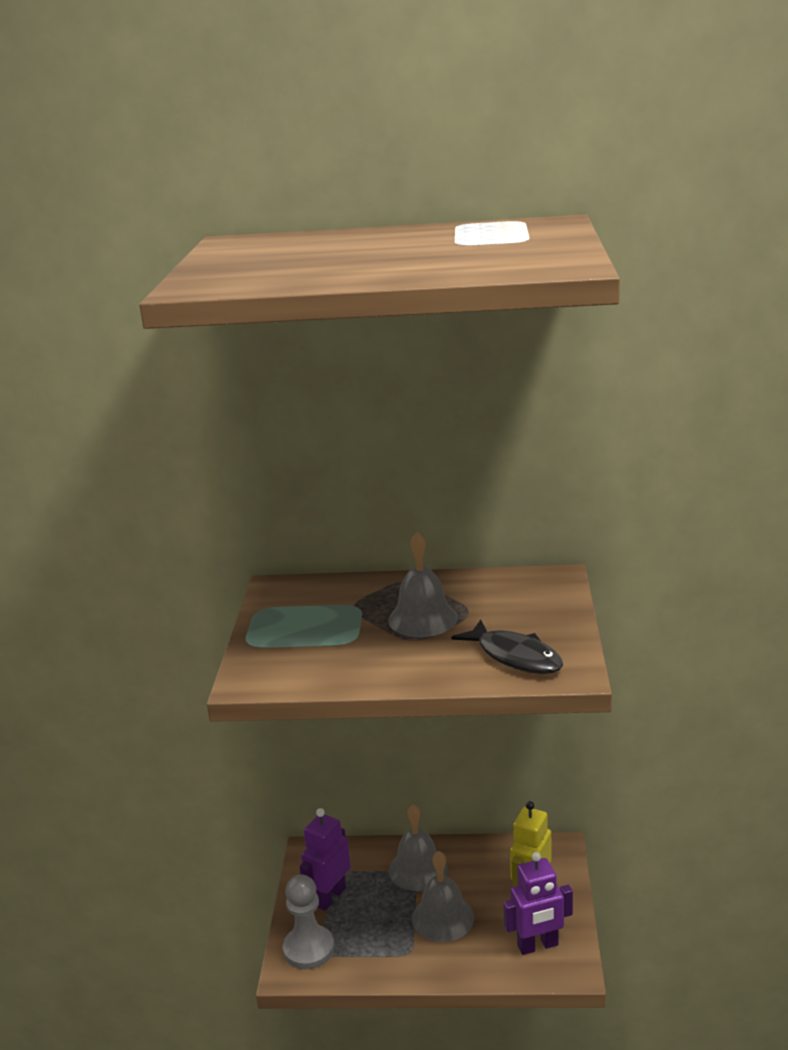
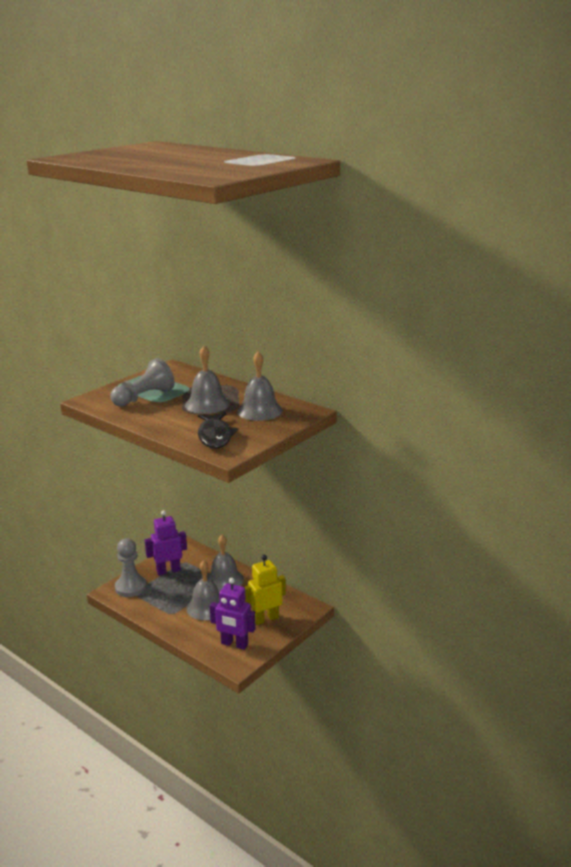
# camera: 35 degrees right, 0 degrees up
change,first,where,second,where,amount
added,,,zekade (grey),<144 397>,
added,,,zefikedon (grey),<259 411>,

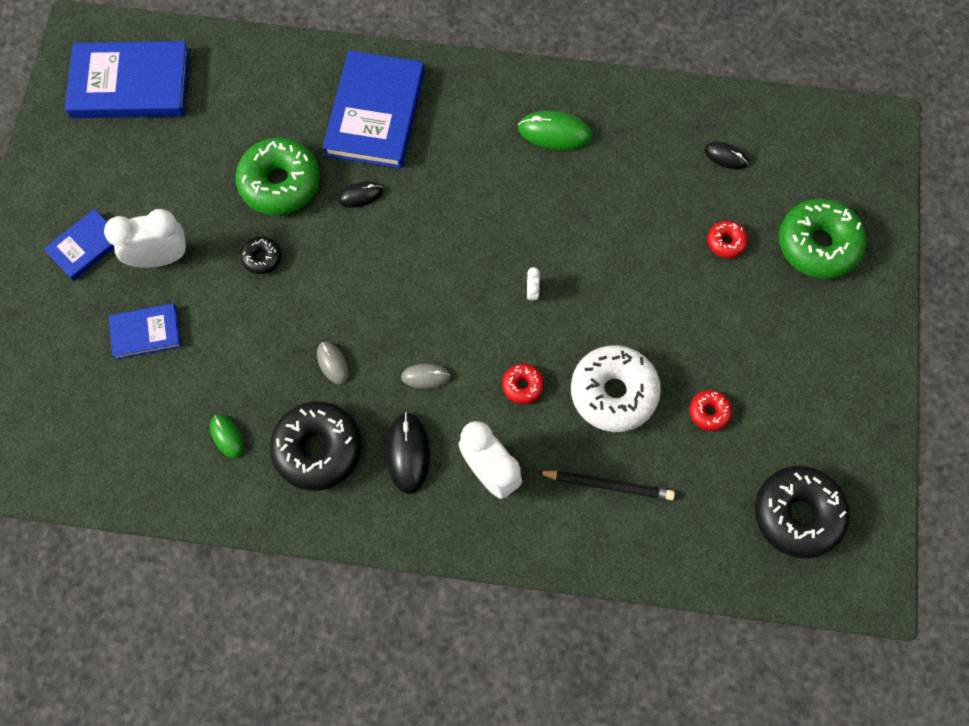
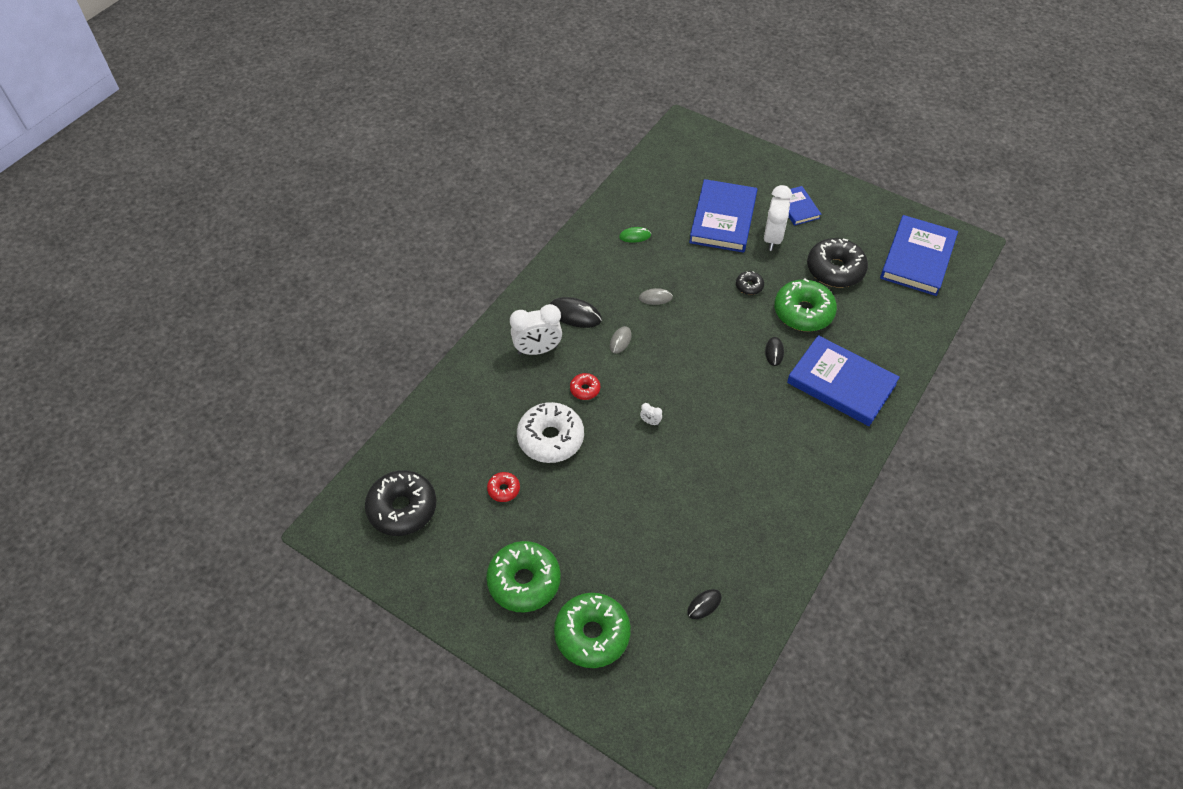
# camera: 115 degrees right, 15 degrees down
change,first,where,second,where,amount
added,,,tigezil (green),<524 581>,
resized,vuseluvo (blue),<146 332>,,<723 219>,x1.87
moved,tigezil (black),<318 449>,,<835 270>,
removed,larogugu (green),<555 133>,,,
removed,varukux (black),<608 485>,,,
removed,tigezil (red),<726 242>,,,

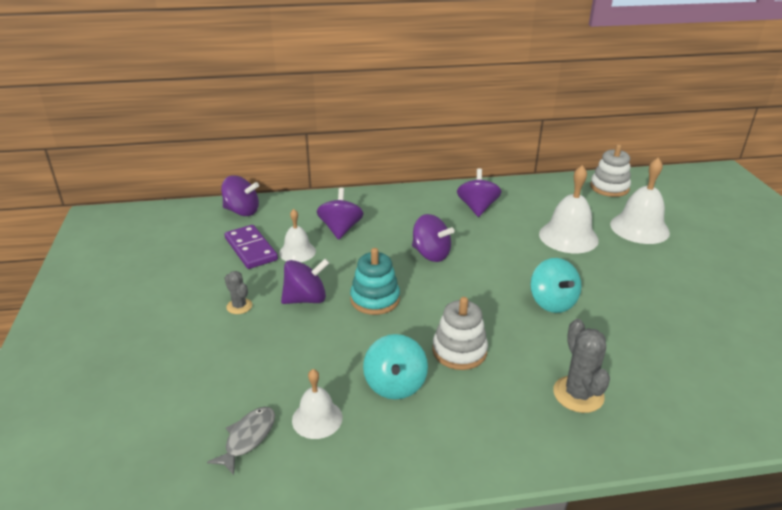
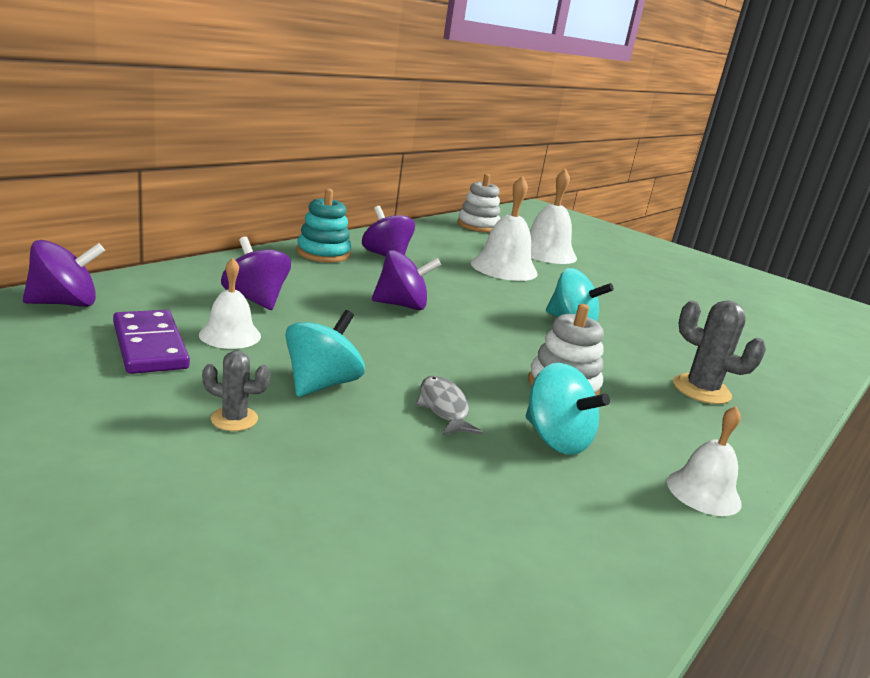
# camera: 45 degrees left, 10 degrees down
change,first,where,second,where,amount
turned,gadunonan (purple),<251 249>,,<150 346>,45 degrees clockwise
recoloured,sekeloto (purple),<306 299>,sekeloto (turquoise),<321 384>,
moved,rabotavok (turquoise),<375 299>,,<323 253>,
moved,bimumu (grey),<248 438>,,<443 408>,
moved,zefikedon (white),<317 418>,,<703 492>,

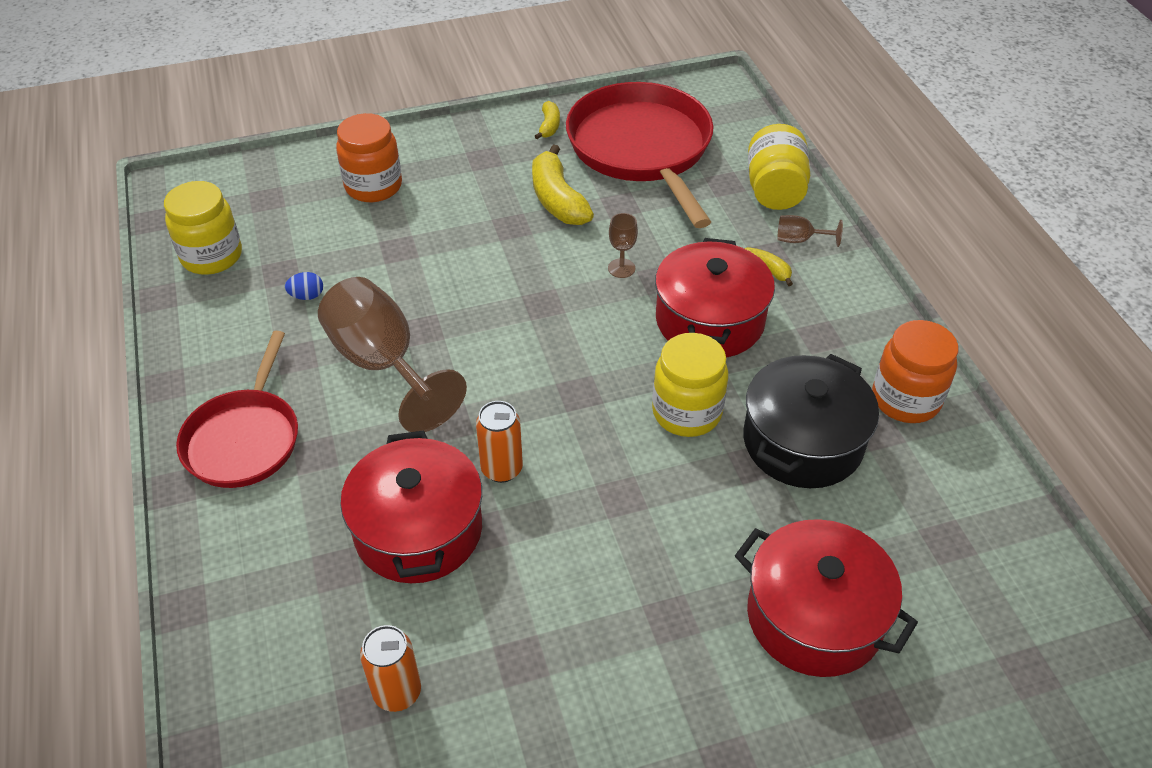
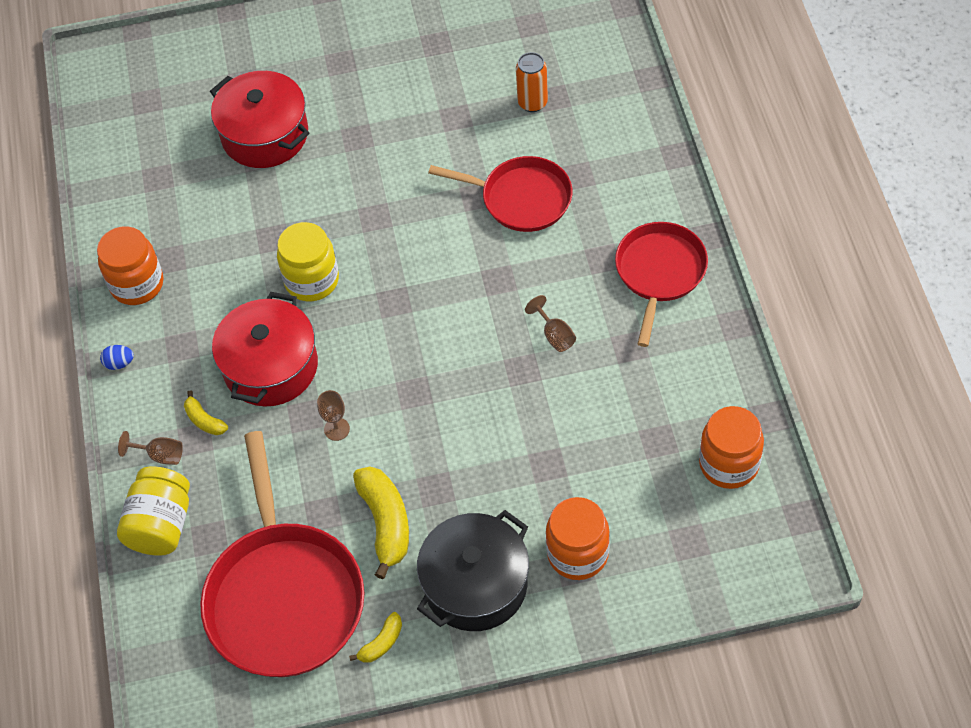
# camera: 170 degrees left, 10 degrees up
change,first,where,second,where,amount
moved,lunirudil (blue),<307 296>,,<119 363>,
turned,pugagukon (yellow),<549 126>,,<381 643>,150 degrees counterclockwise
moved,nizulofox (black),<802 442>,,<475 584>,
replaced,nizulofox (red),<418 530>,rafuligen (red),<522 198>,
resized,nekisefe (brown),<383 364>,,<554 335>,x0.41
recoloured,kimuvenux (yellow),<212 256>,kimuvenux (orange),<729 464>,
removed,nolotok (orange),<502 469>,,,

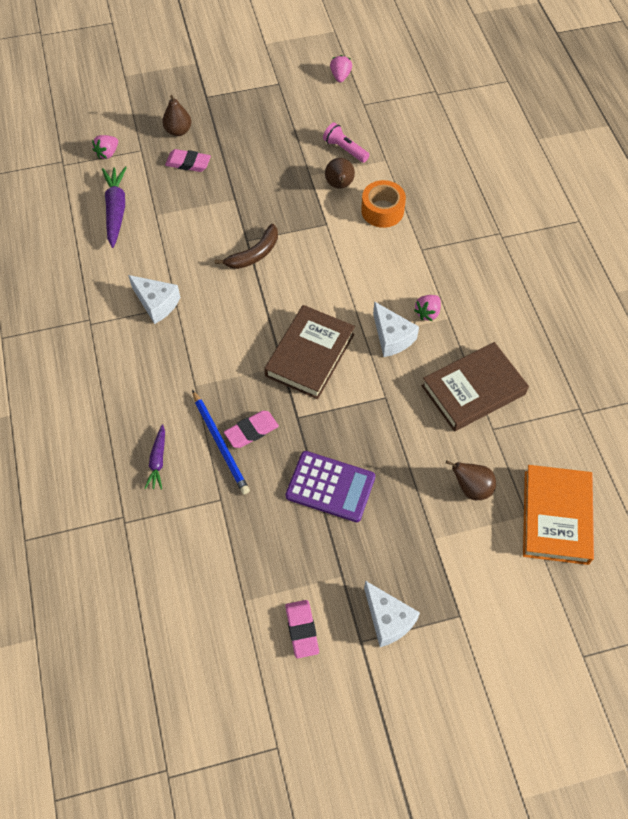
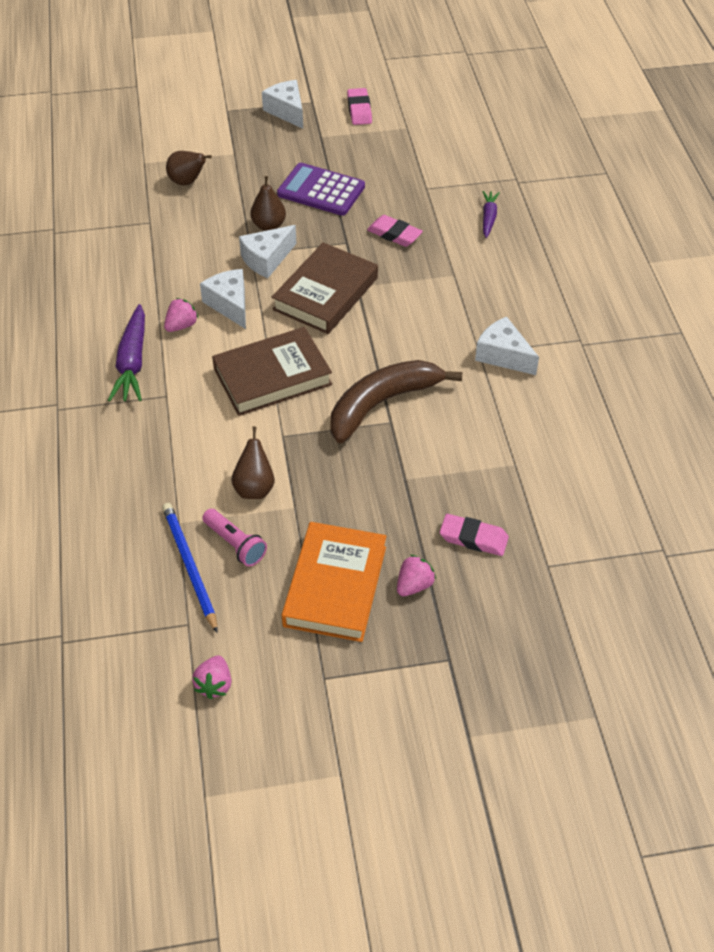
# camera: 175 degrees left, 10 degrees down
change,first,where,second,where,amount
moved,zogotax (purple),<116 210>,,<132 362>,
moved,varukux (blue),<220 444>,,<189 566>,
moved,vuseluvo (brown),<473 390>,,<272 377>,
added,,,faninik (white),<267 259>,
moved,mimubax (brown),<178 131>,,<269 225>,
moved,vuseluvo (orange),<555 517>,,<335 586>,
resized,pugagukon (brown),<254 254>,,<381 404>,x1.57
turned,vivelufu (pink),<251 431>,,<394 234>,60 degrees clockwise
moved,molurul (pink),<107 153>,,<414 585>,
removed,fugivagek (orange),<382 210>,,,

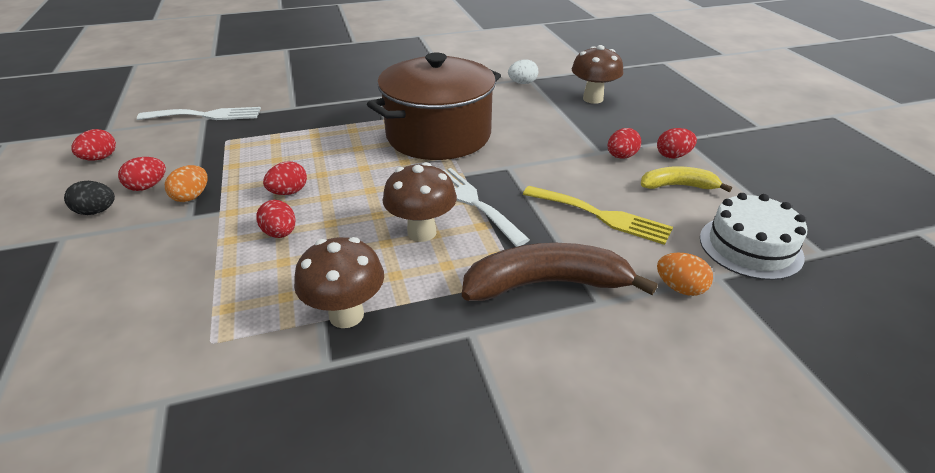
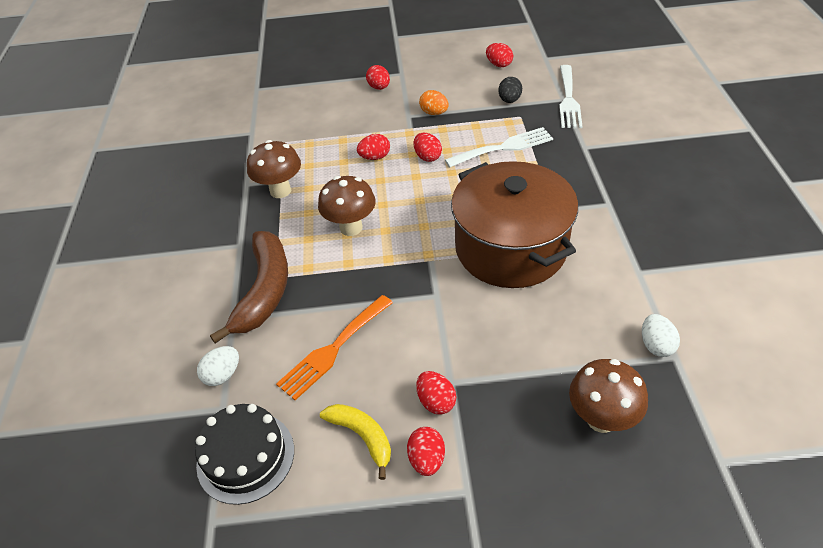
# camera: 105 degrees right, 10 degrees up
change,first,where,second,where,amount
recoloured,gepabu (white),<750 247>,gepabu (black),<245 457>,
recoloured,lunirudil (orange),<680 288>,lunirudil (white),<223 375>,
recoloured,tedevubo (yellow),<601 216>,tedevubo (orange),<333 349>,
turned,pugagukon (yellow),<678 186>,,<362 436>,60 degrees counterclockwise
moved,lunirudil (red),<147 187>,,<379 87>,
moved,tedevubo (white),<473 202>,,<504 147>,
moved,lunirudil (black),<96 211>,,<509 100>,

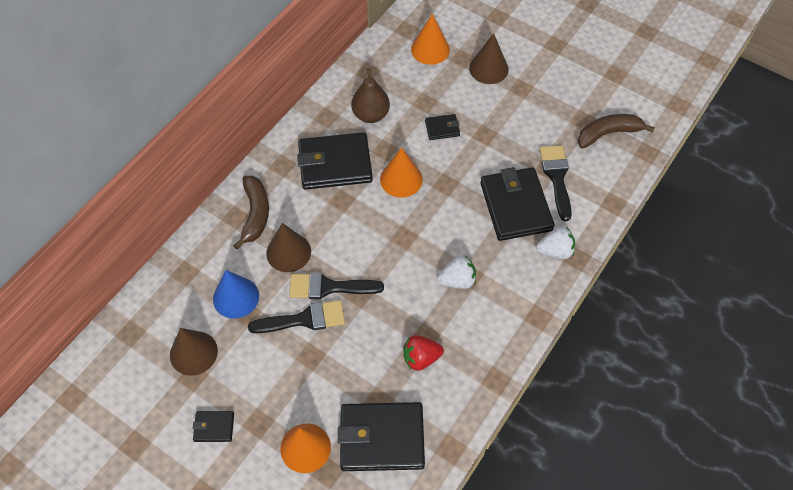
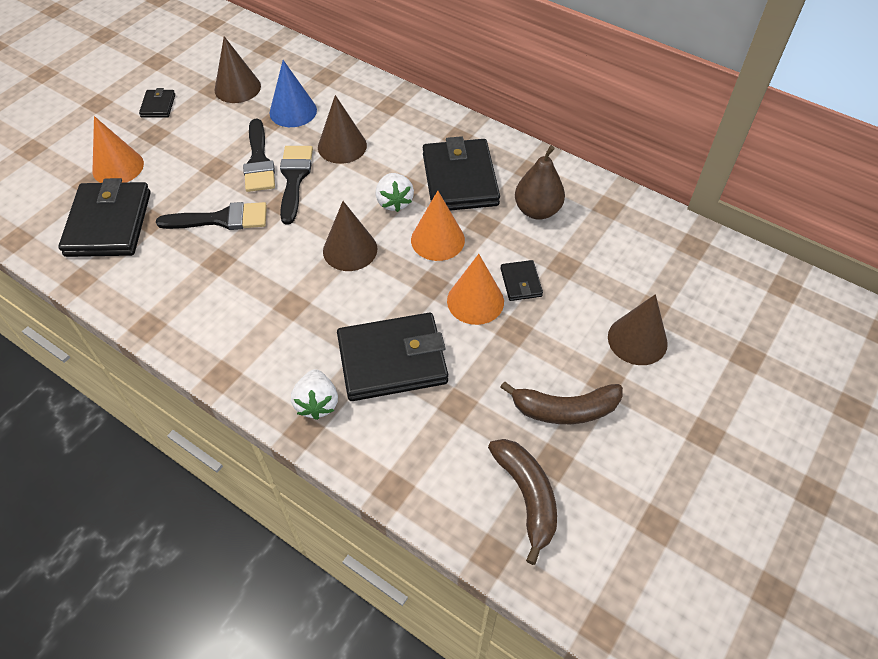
# camera: 90 degrees right, 5 degrees down
change,first,where,second,where,amount
moved,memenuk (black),<556 177>,,<221 219>,
added,,,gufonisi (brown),<350 249>,
moved,molurul (white),<457 280>,,<394 202>,
moved,gufonisi (orange),<430 49>,,<475 301>,
moved,pugagukon (brown),<255 214>,,<564 409>,
removed,molurul (red),<421 358>,,,

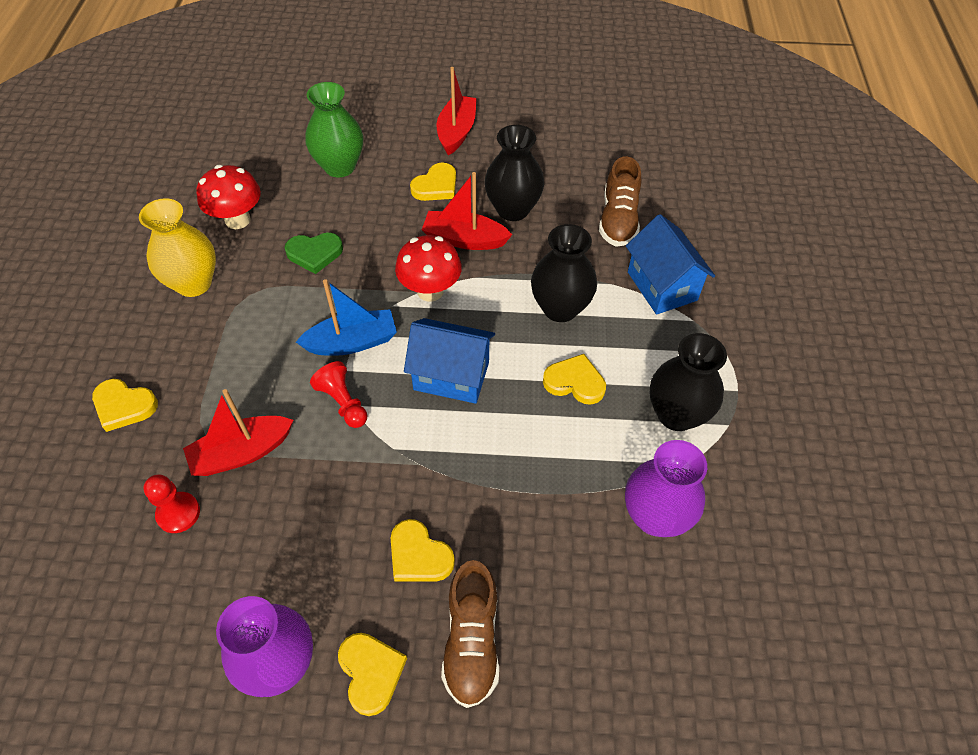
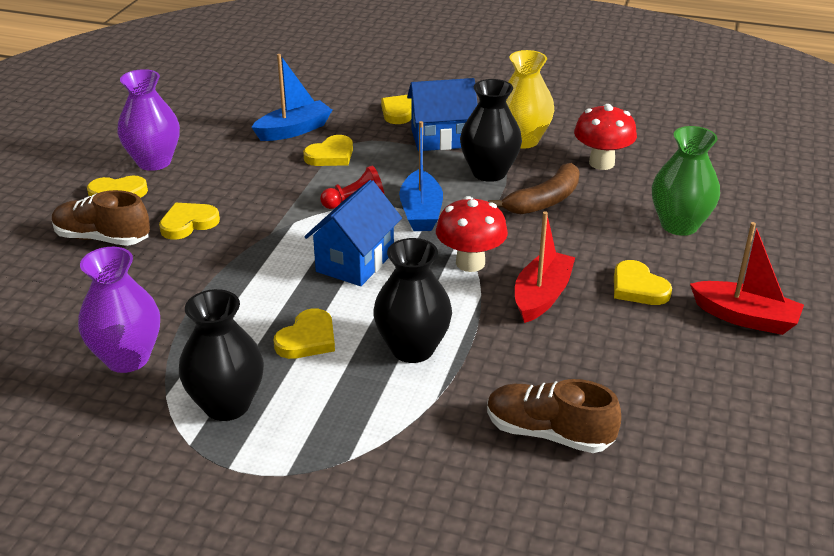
# camera: 105 degrees right, 20 degrees down
change,first,where,second,where,amount
replaced,zekade (red),<178 513>,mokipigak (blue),<294 130>,
replaced,mokipigak (red),<242 453>,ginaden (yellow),<331 155>,
moved,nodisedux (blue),<662 286>,,<441 138>,
moved,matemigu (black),<513 209>,,<489 172>,
replaced,ginaden (green),<314 253>,pugagukon (brown),<544 201>,

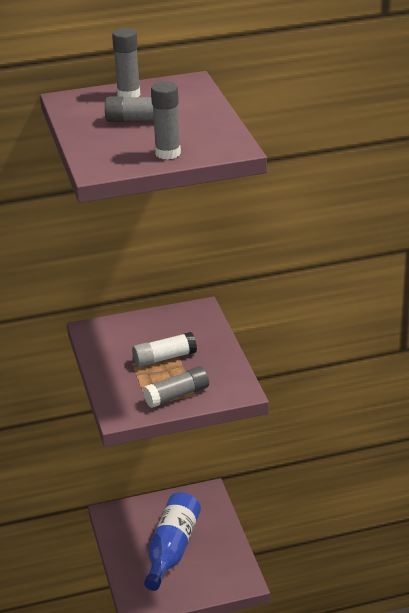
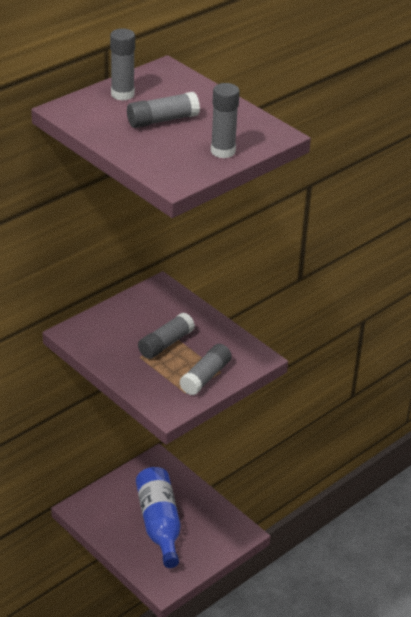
# camera: 30 degrees left, 5 degrees up
change,first,where,second,where,amount
recoloured,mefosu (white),<164 358>,mefosu (grey),<165 344>,

